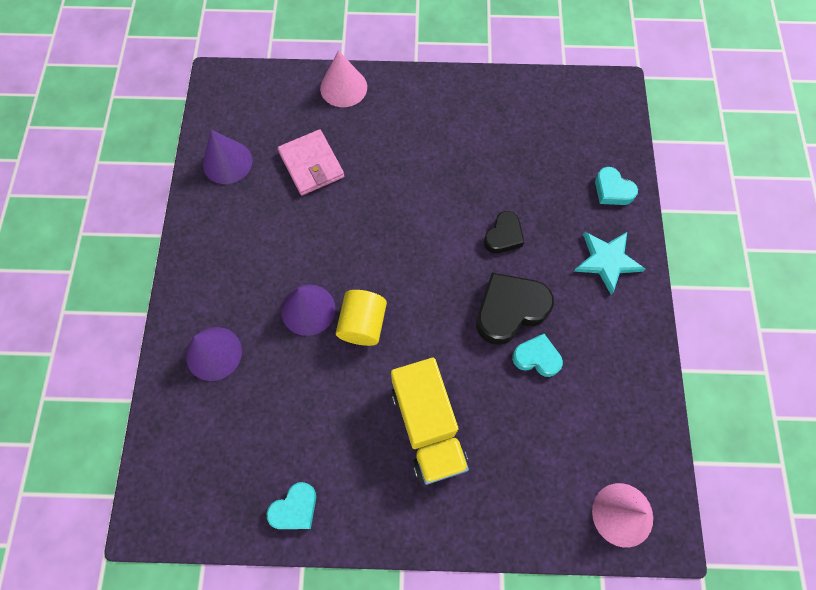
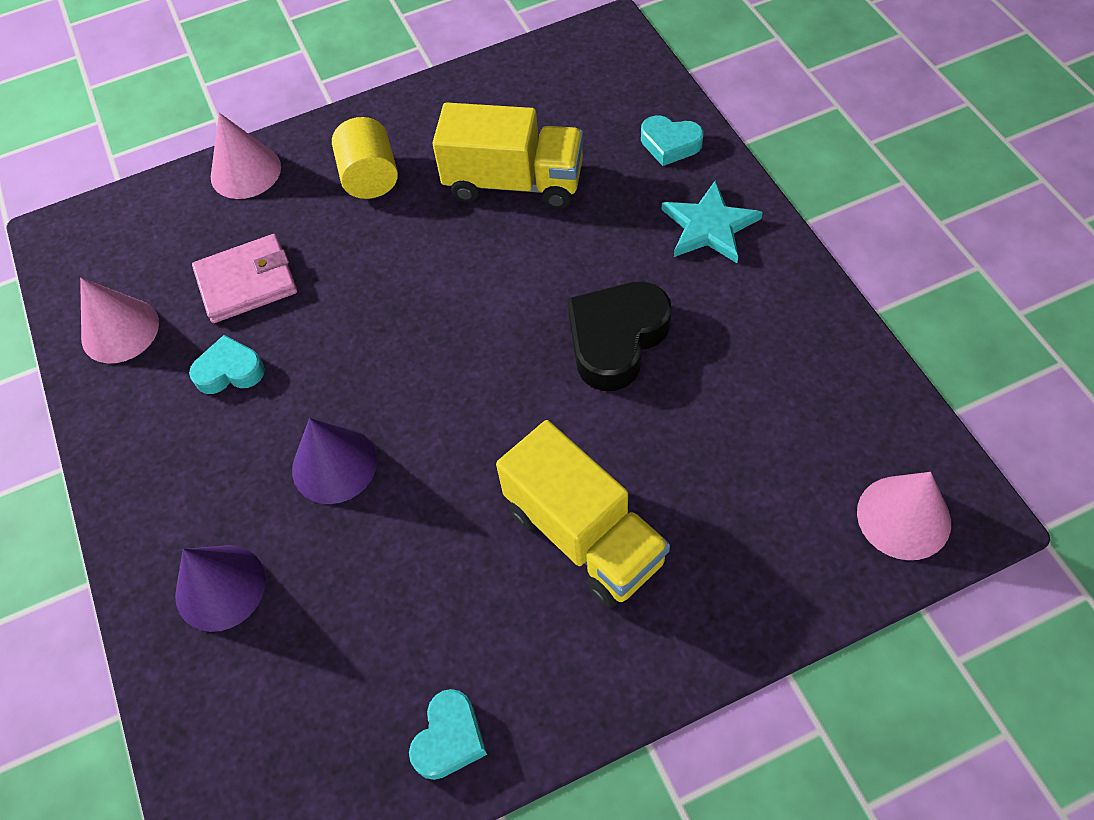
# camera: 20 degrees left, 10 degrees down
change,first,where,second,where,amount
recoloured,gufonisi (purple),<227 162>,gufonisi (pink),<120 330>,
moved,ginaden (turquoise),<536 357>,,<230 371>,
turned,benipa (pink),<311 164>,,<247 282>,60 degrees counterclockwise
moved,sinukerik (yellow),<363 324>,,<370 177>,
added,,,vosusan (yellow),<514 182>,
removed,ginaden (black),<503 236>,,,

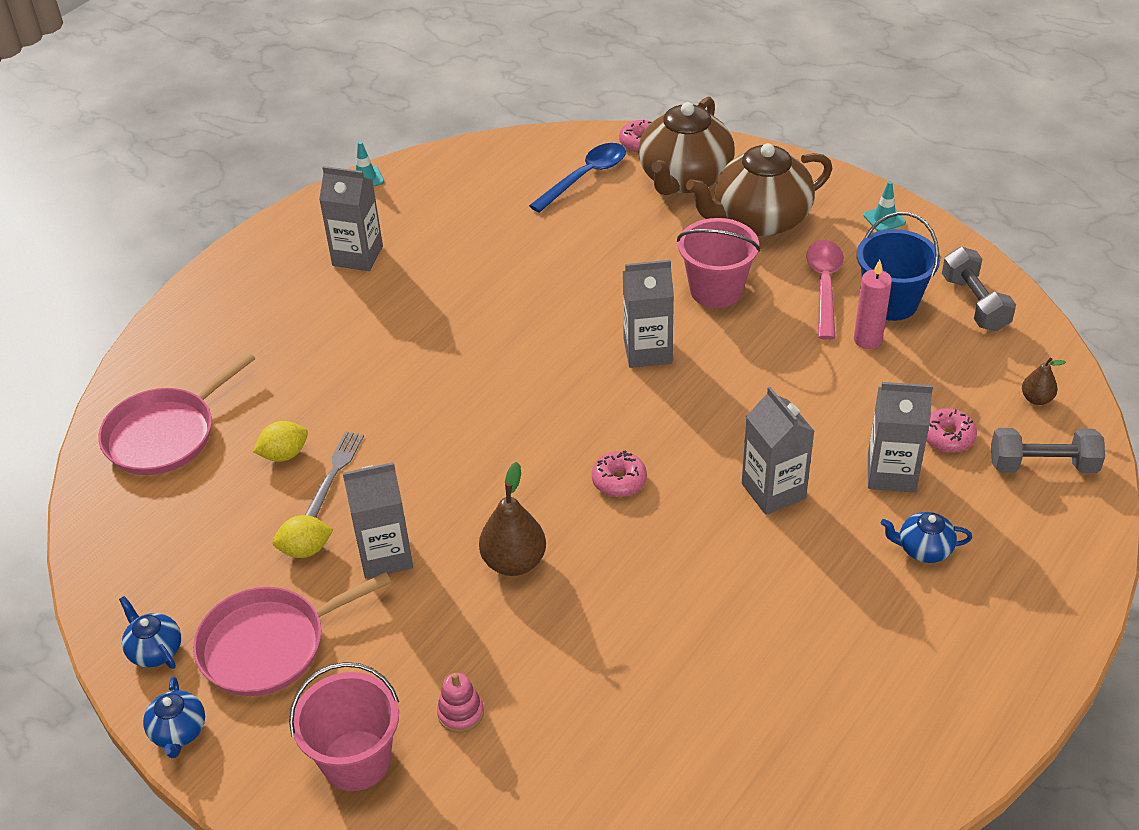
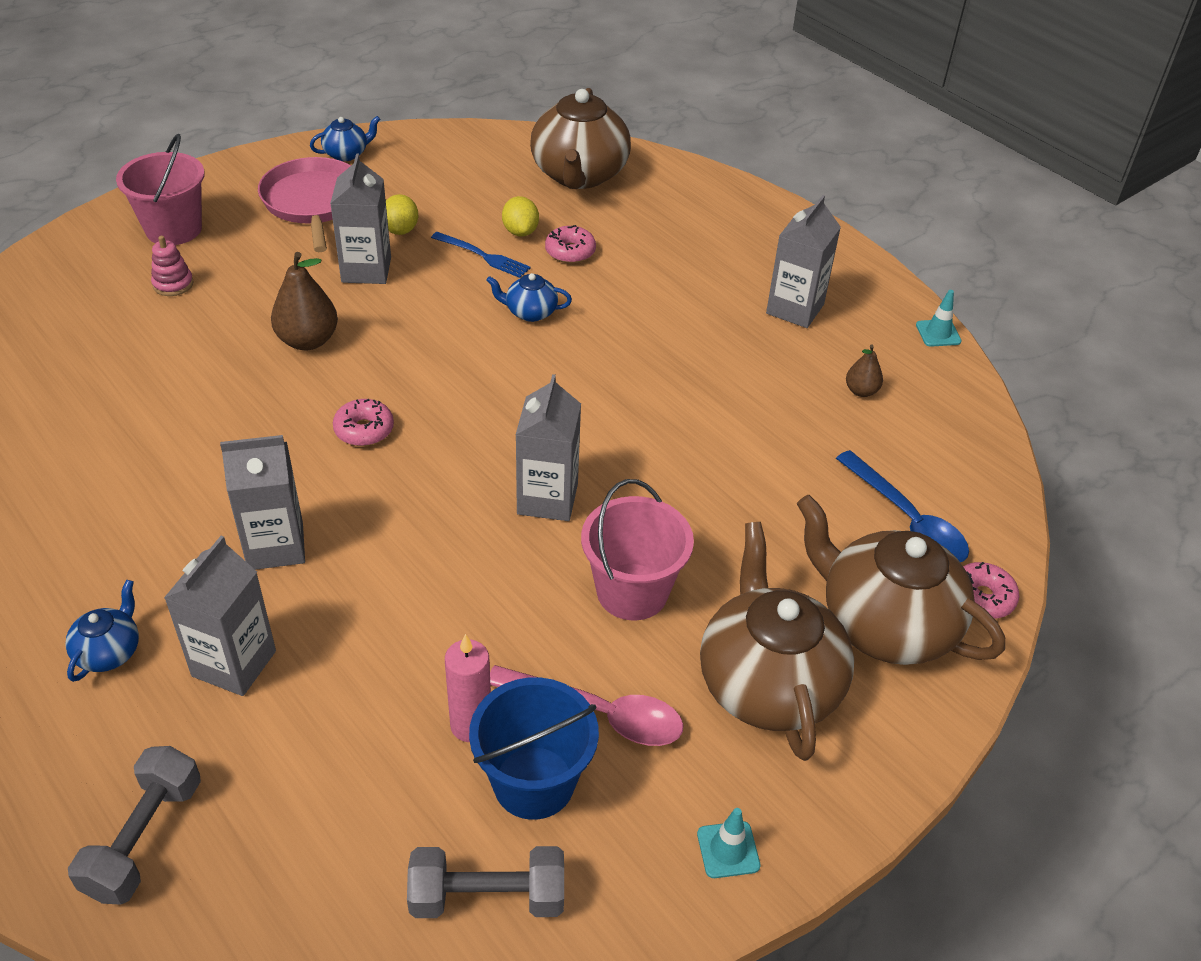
# camera: 100 degrees right, 0 degrees up
change,first,where,second,where,amount
recoloured,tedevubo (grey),<335 470>,tedevubo (blue),<484 256>,
moved,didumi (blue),<178 732>,,<530 312>,
replaced,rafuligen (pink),<165 434>,didumi (brown),<579 175>,
moved,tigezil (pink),<947 437>,,<570 252>,
moved,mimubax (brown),<1036 399>,,<861 391>,

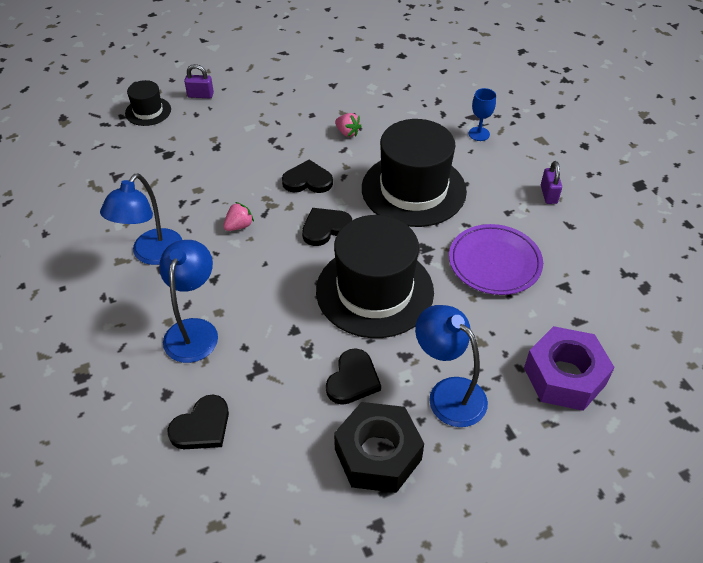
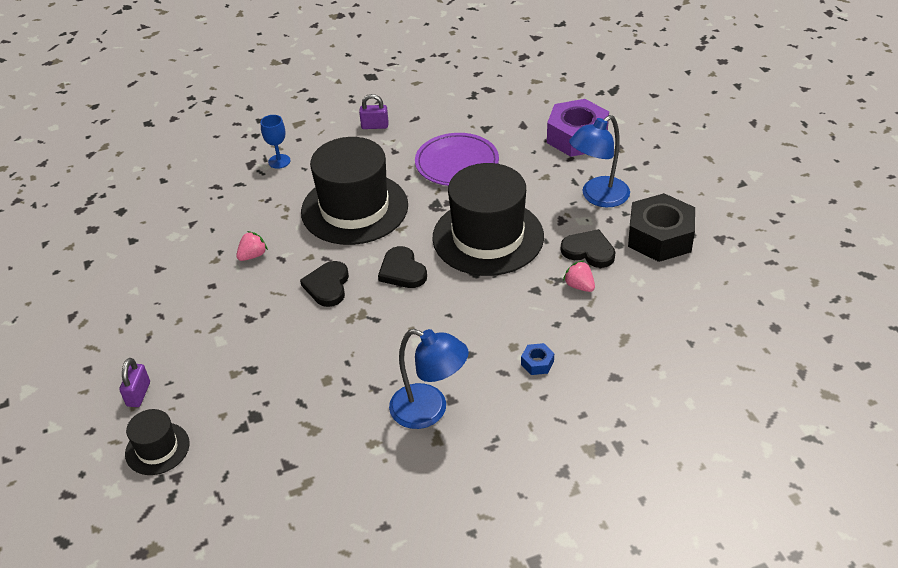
# camera: 85 degrees left, 5 degrees down
change,first,where,second,where,amount
replaced,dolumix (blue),<194 330>,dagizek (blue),<537 363>,
moved,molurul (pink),<239 226>,,<579 286>,
removed,ginaden (black),<202 426>,,,

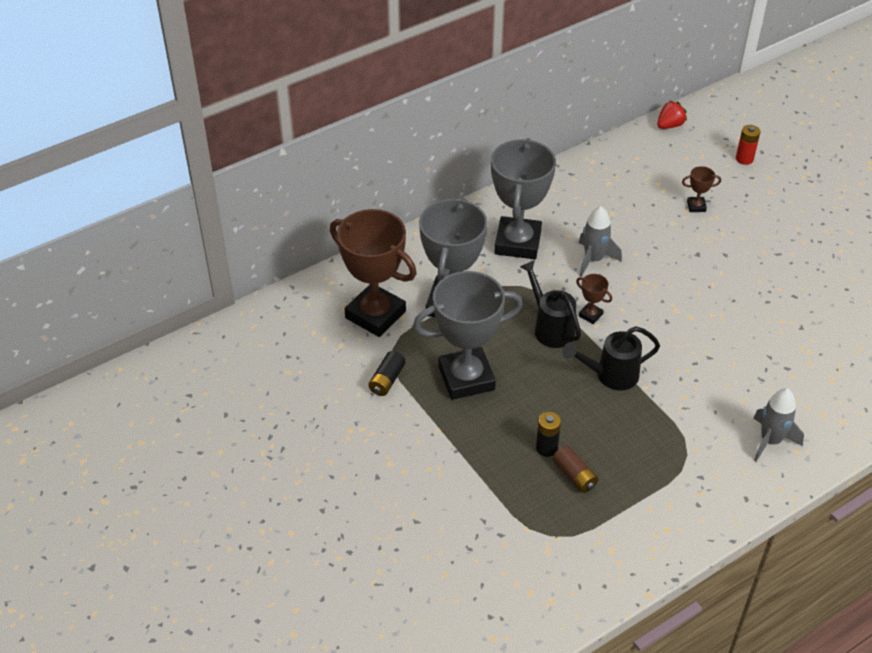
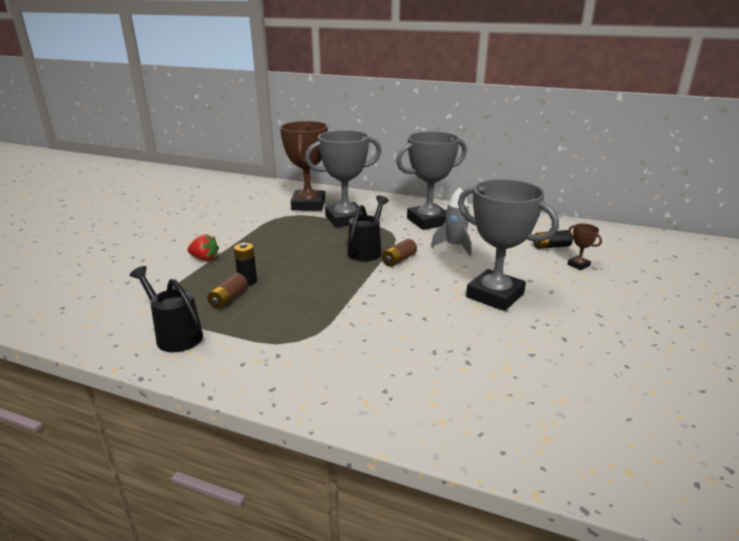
# camera: 55 degrees right, 20 degrees down
change,first,where,second,where,amount
moved,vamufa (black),<611 375>,,<175 336>,
moved,molurul (red),<669 125>,,<204 258>,
replaced,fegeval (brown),<590 315>,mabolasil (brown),<399 260>,
moved,fegeval (grey),<466 378>,,<495 295>,
moved,mabolasil (black),<387 380>,,<551 246>,
removed,mabolasil (red),<744 159>,,,
removed,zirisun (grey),<770 441>,,,

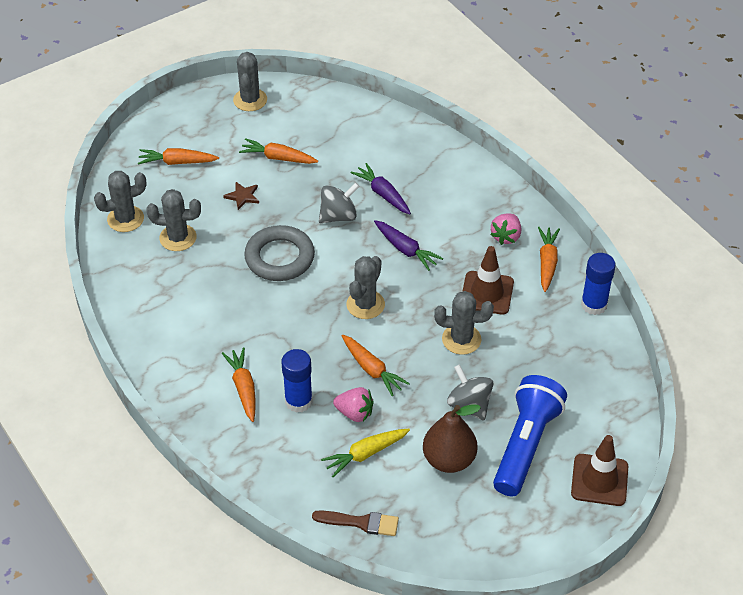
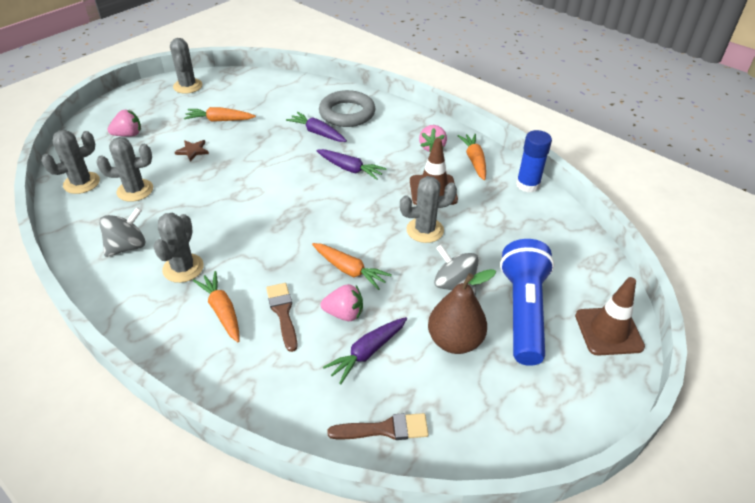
# camera: 15 degrees left, 5 degrees down
change,first,where,second,where,amount
moved,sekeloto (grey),<338 216>,,<127 246>,
replaced,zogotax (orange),<177 162>,molurul (pink),<128 135>,
moved,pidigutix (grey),<365 304>,,<183 268>,
replaced,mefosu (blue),<298 401>,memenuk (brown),<283 313>,
moved,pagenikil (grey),<279 258>,,<347 113>,
recoloured,zogotax (yellow),<365 454>,zogotax (purple),<367 352>,

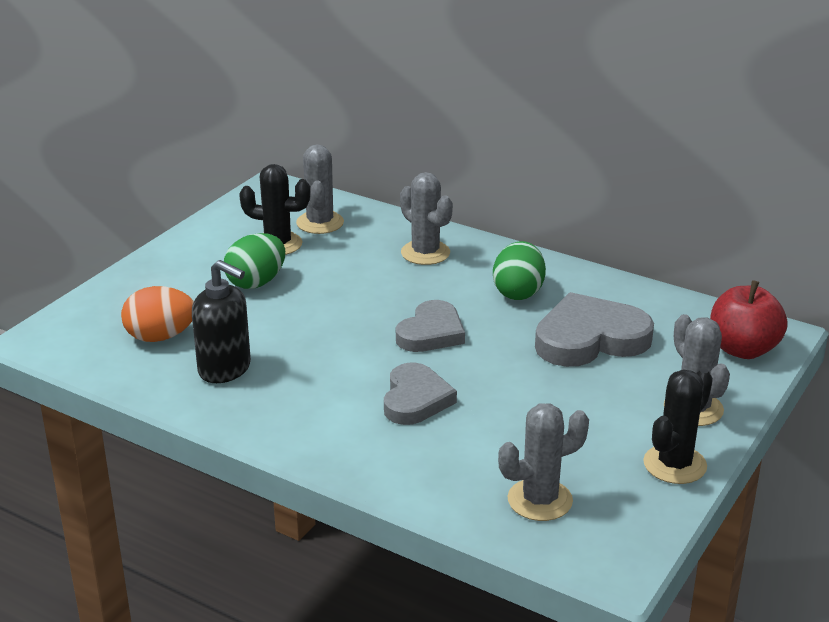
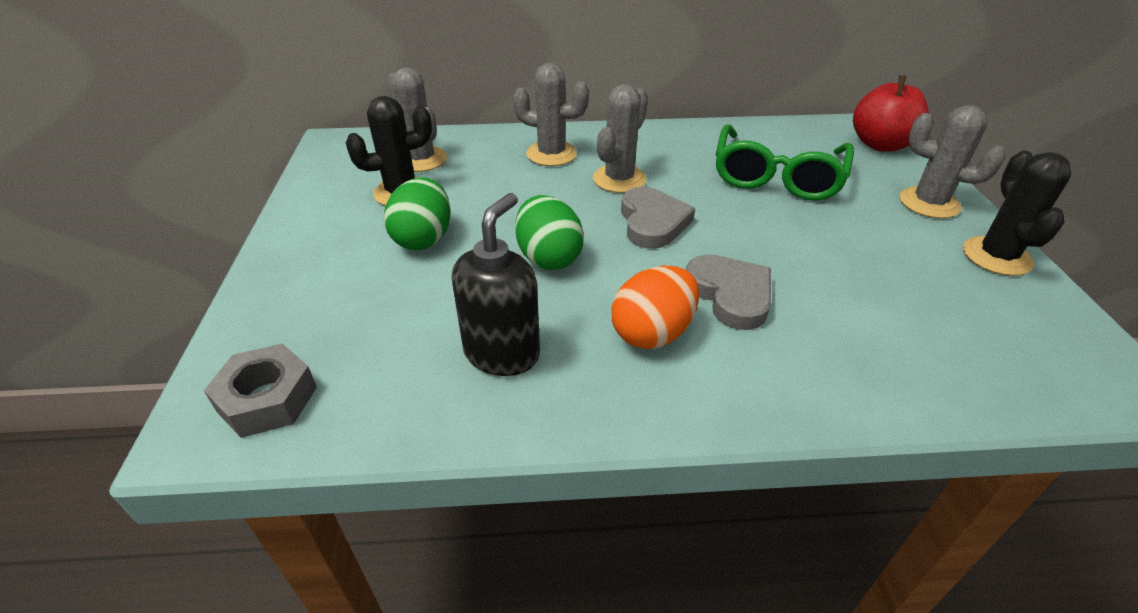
# camera: 35 degrees left, 10 degrees up
change,first,where,second,where,amount
added,,,dagizek (grey),<267 399>,
turned,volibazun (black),<225 369>,,<502 353>,60 degrees counterclockwise
moved,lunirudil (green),<518 292>,,<548 258>,
moved,pidigutix (grey),<540 500>,,<619 179>,
moved,lunirudil (orange),<160 337>,,<652 333>,
replaced,ginaden (grey),<590 339>,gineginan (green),<777 177>,

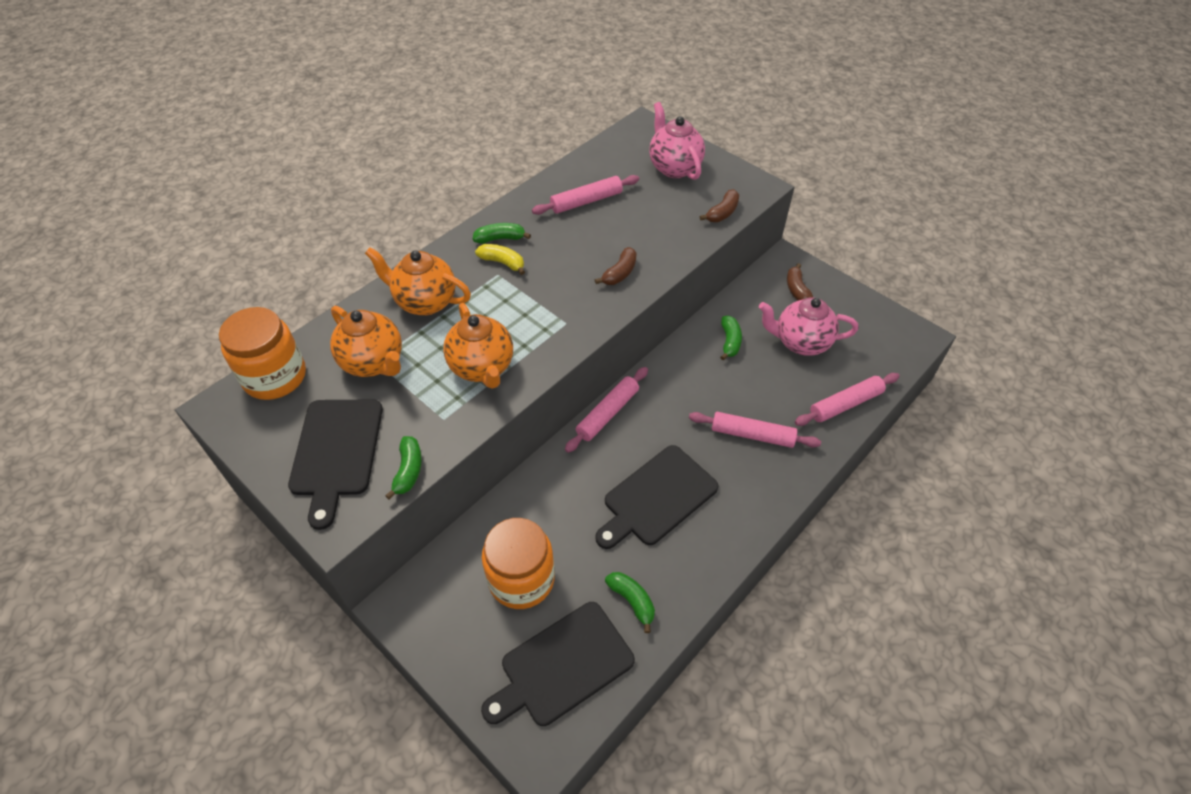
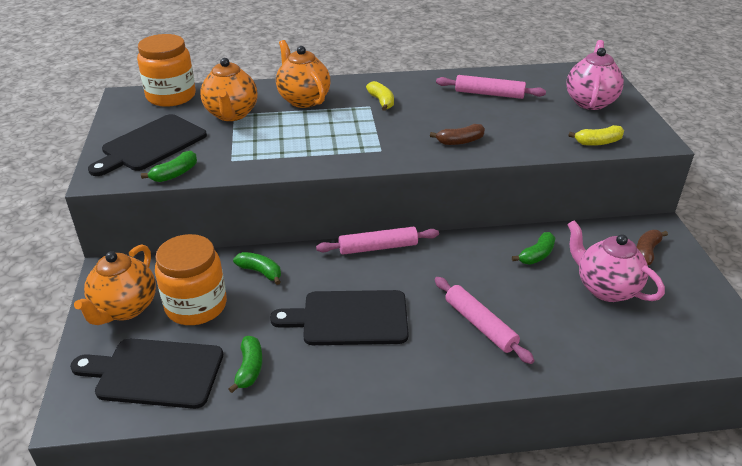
# camera: 40 degrees right, 15 degrees down
change,first,where,second,where,amount
moved,didumi (orange),<482 367>,,<125 308>,
moved,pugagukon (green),<500 238>,,<260 272>,
recoloured,pugagukon (brown),<722 213>,pugagukon (yellow),<598 142>,
removed,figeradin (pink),<845 404>,,,

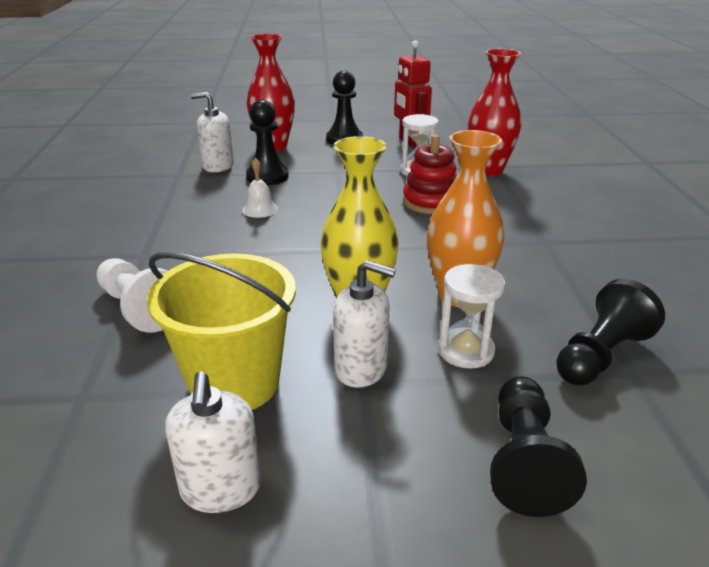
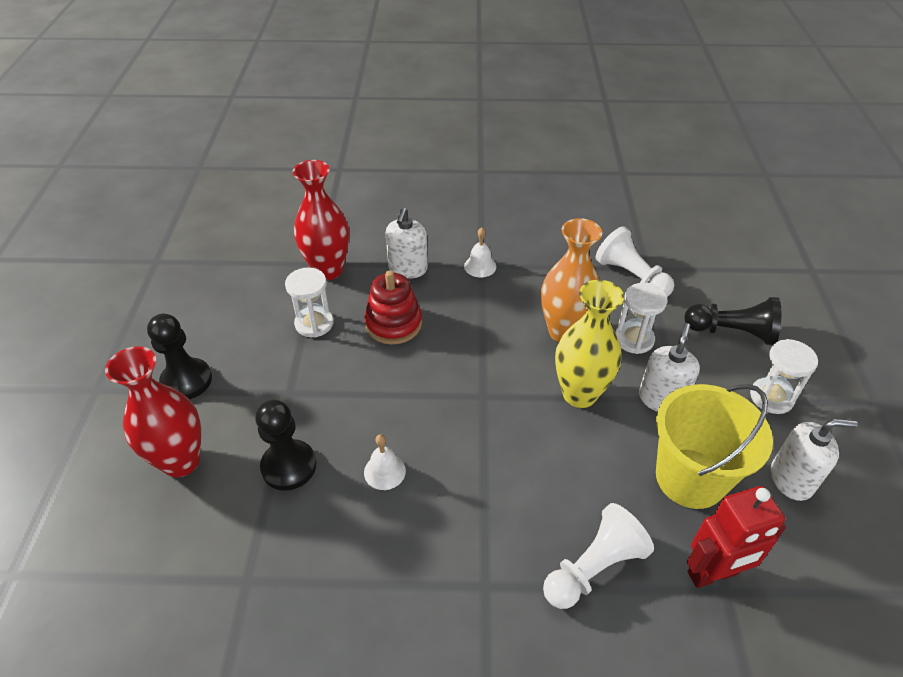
# camera: 85 degrees left, 15 degrees up
change,first,where,second,where,amount
moved,volibazun (white),<218 166>,,<408 269>,
added,,,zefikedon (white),<480 266>,
recoloured,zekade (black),<600 355>,zekade (white),<631 276>,
moved,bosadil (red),<409 142>,,<713 573>,
added,,,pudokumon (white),<771 397>,

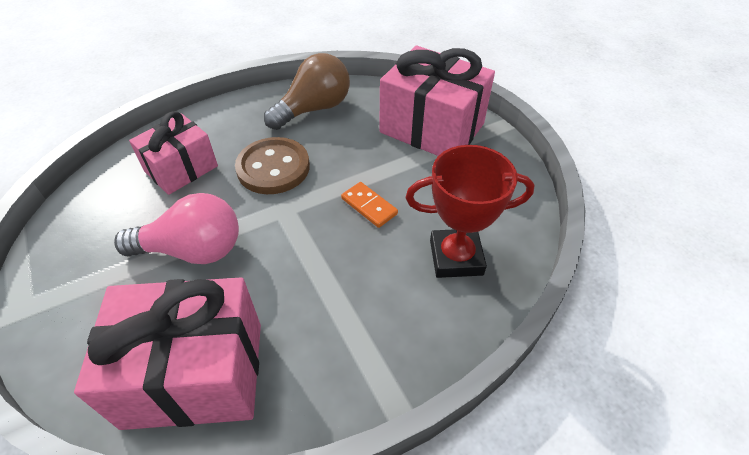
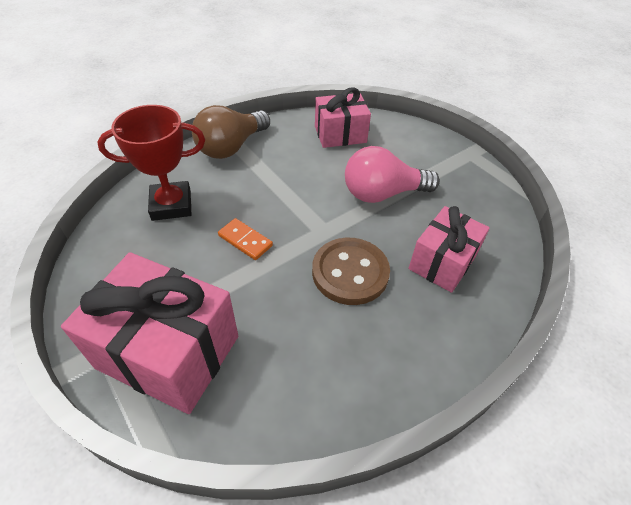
# camera: 170 degrees right, 0 degrees up
change,first,where,second,where,amount
moved,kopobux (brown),<314 109>,,<231 147>,
resized,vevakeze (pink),<195 373>,,<340 134>,x0.63

